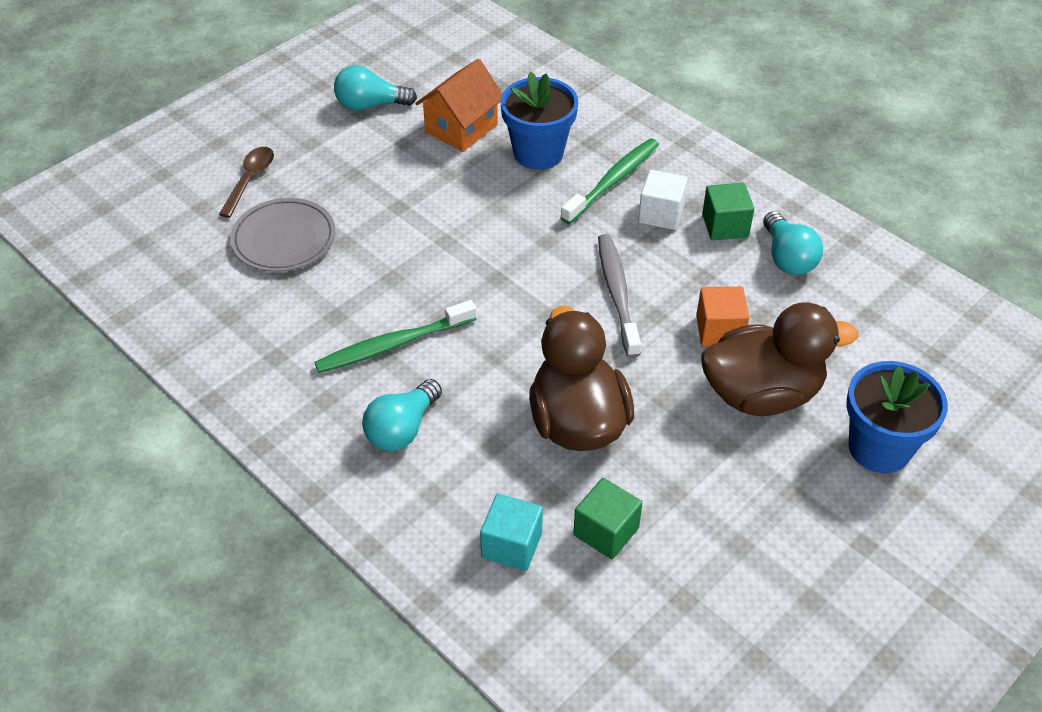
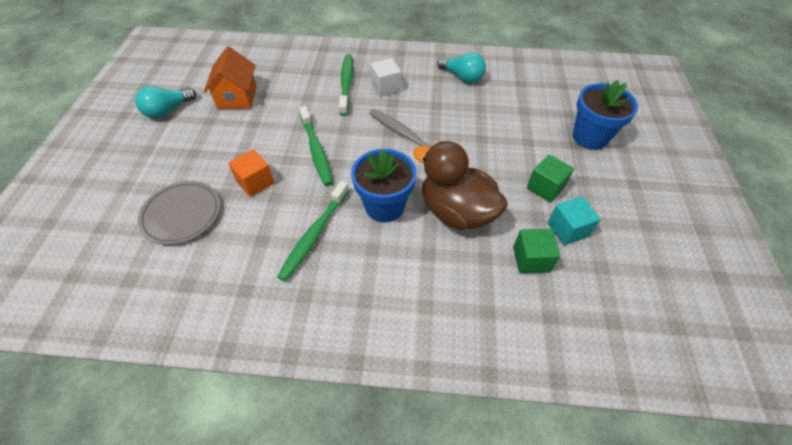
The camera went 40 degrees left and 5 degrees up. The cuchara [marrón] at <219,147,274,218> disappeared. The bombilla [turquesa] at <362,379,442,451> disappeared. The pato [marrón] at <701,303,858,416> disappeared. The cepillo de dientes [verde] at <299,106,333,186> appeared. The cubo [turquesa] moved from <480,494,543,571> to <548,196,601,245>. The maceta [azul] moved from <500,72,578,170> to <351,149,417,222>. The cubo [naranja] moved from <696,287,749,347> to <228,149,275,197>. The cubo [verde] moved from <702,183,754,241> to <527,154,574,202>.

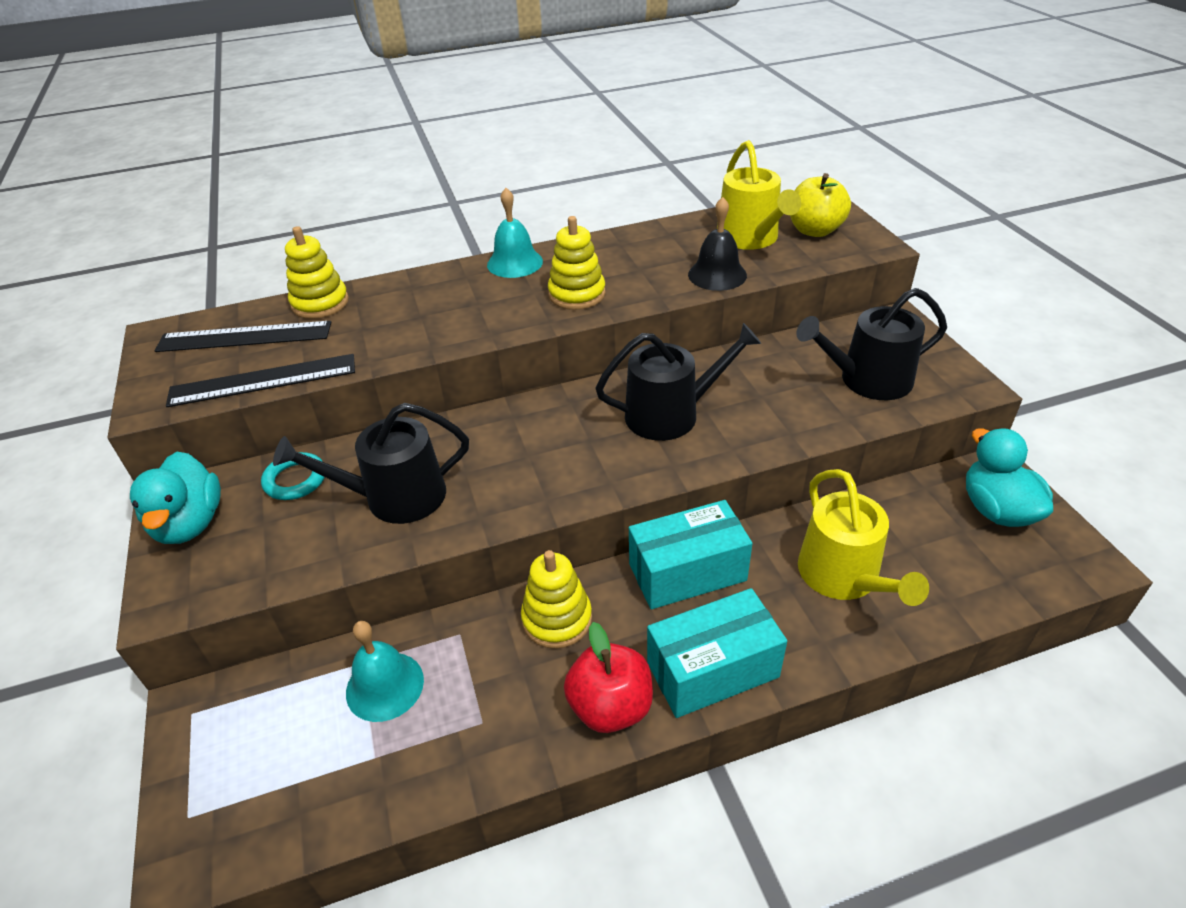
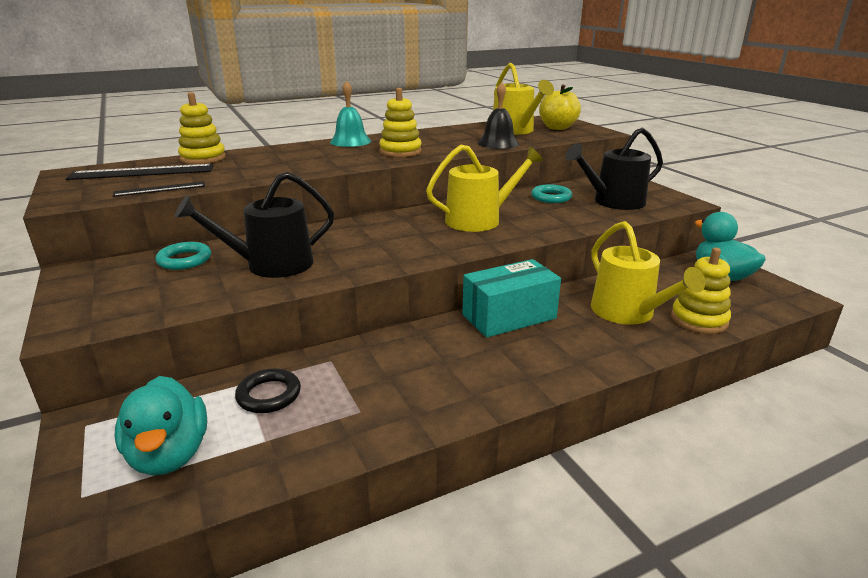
The camera went 10 degrees left and 15 degrees down. The manzana [rojo] at <564,622,653,733> disappeared. The caja [turquesa] at <647,588,787,718> disappeared. The anillo [turquesa] at <531,184,572,203> appeared. The pato [turquesa] moved from <130,452,221,544> to <115,376,207,475>. The juguete apilable [amarillo] moved from <521,550,592,649> to <671,248,731,334>. The campana [turquesa] at <346,621,424,722> was replaced by the anillo [negro] at <235,369,301,413>. The regadera [negro] at <595,323,761,441> became the regadera [amarillo] at <426,144,543,232>. The regla [negro] at <166,354,355,407> changed to 0.58 times the size.

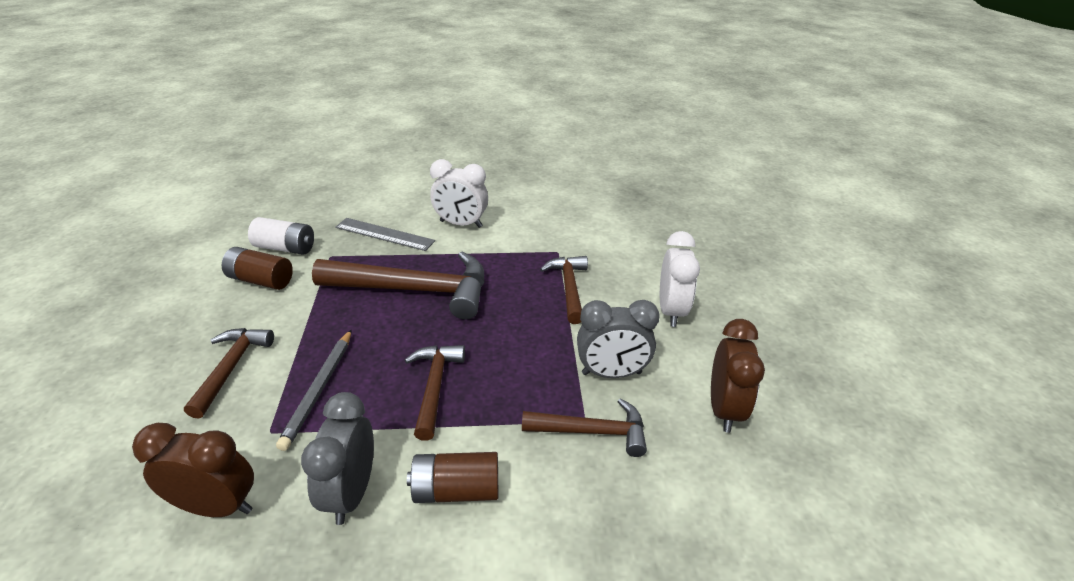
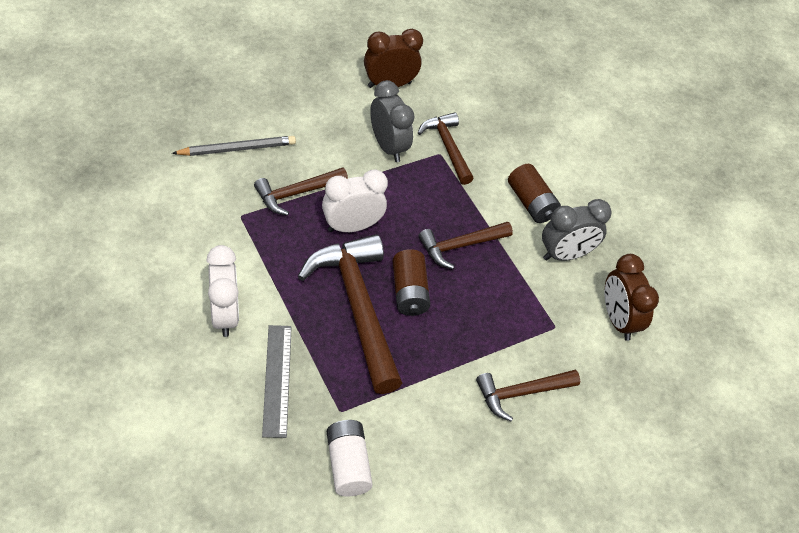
The camera went 120 degrees left and 15 degrees up. The pila [marrón] moved from <222,247,293,290> to <393,249,430,316>. The lápiz [gris] moved from <276,329,352,451> to <172,136,296,156>. The despertador [blanco] moved from <660,231,700,327> to <322,169,388,232>.

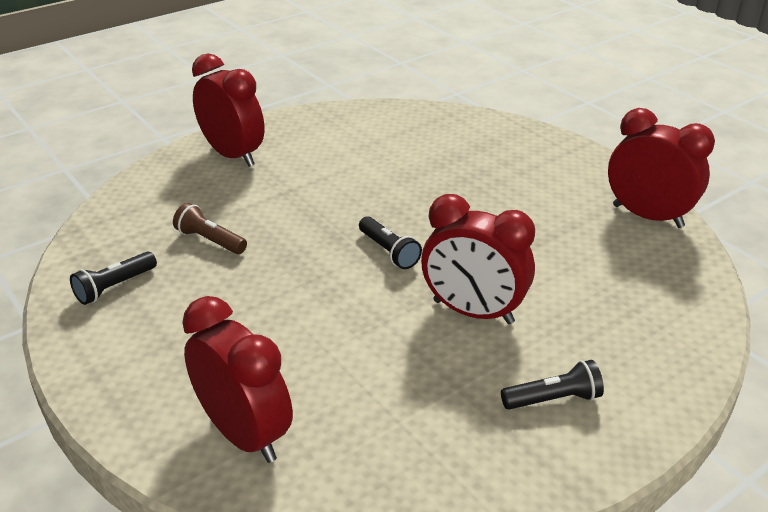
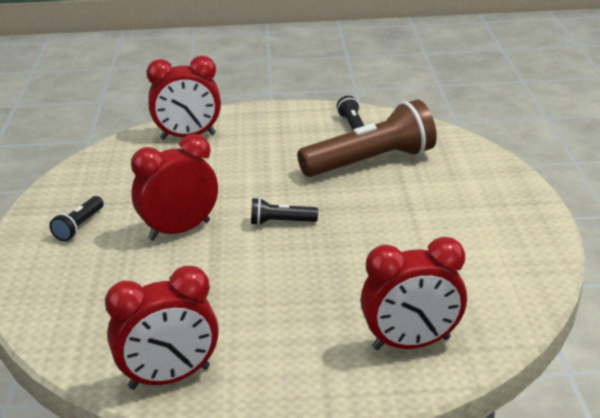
The camera went 125 degrees right and 5 degrees down. The despertador [rojo] moved from <192,53,265,167> to <360,237,467,350>. The lámpara de mano [marrón] at <173,203,247,254> changed to 2.24 times the size.

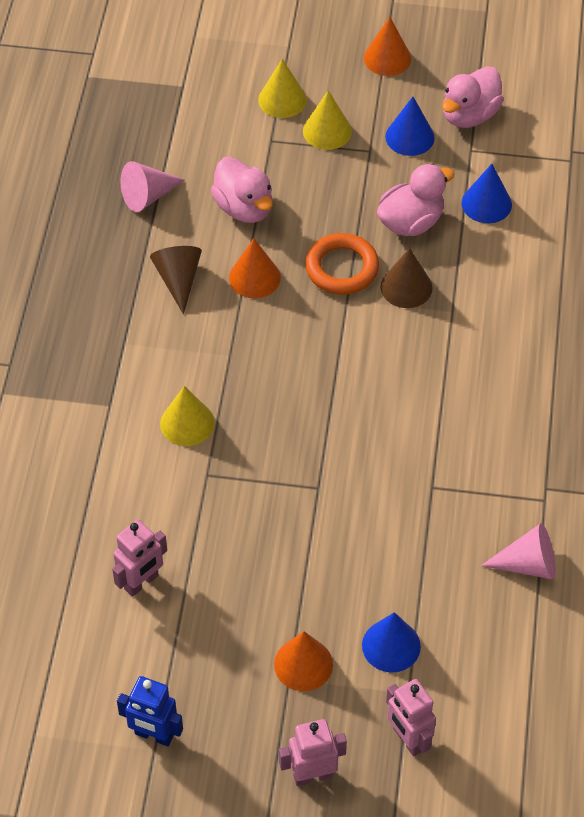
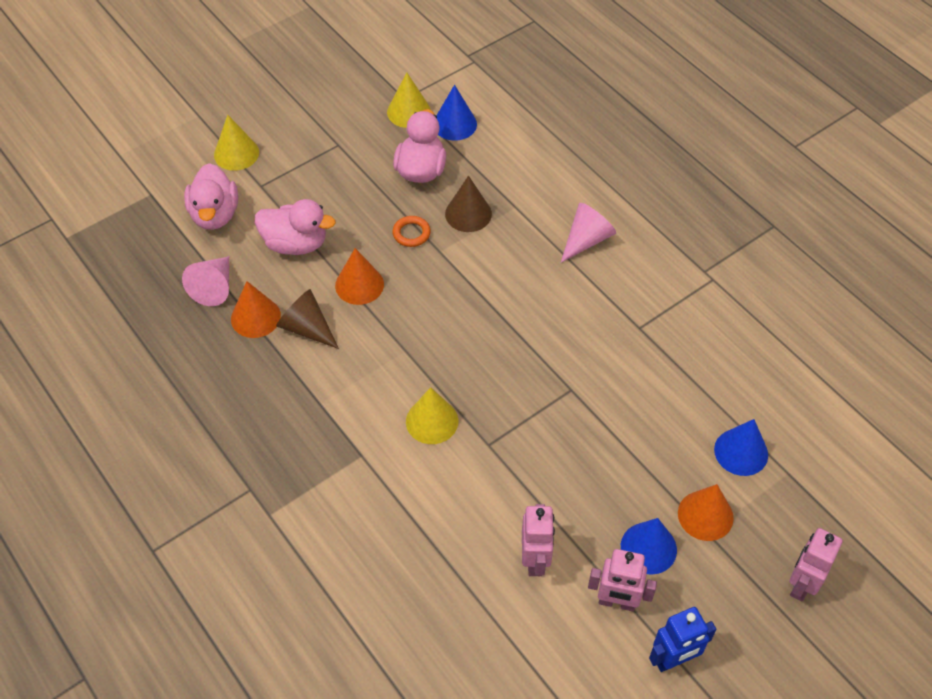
The camera went 45 degrees left and 0 degrees up. The cono [amarillo] moved from <303,90,352,150> to <387,72,431,128>. The cono [naranja] moved from <364,17,411,76> to <231,281,281,338>. The cono [azul] moved from <385,97,435,156> to <621,518,677,575>. The robot [rosa] moved from <386,679,436,757> to <588,549,657,612>. The pato [rosa] moved from <442,66,504,128> to <184,163,238,230>. The cono [rosa] moved from <481,523,556,580> to <561,203,616,263>. The anillo [naranja] at <305,233,379,295> changed to 0.56 times the size.

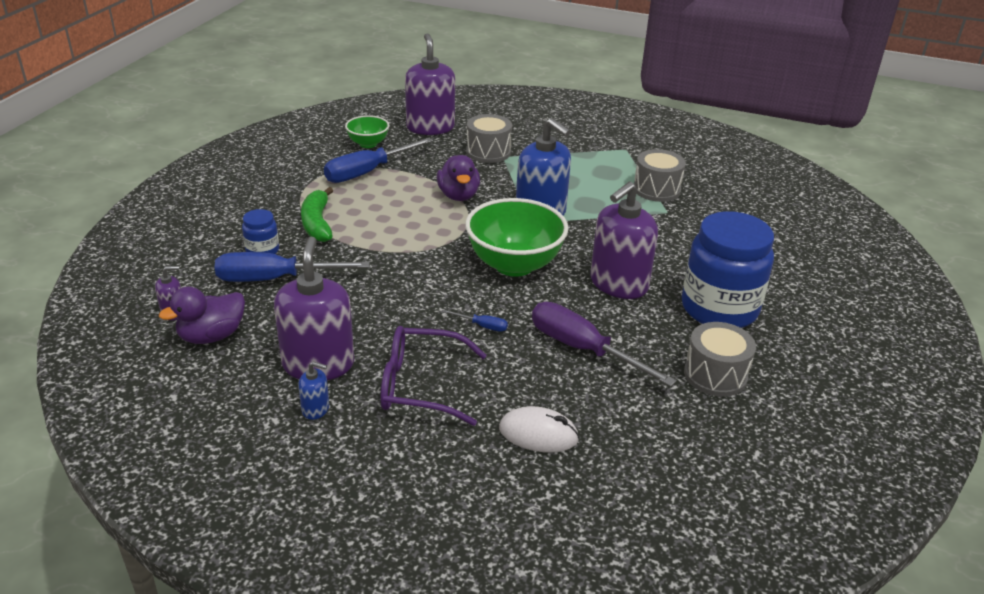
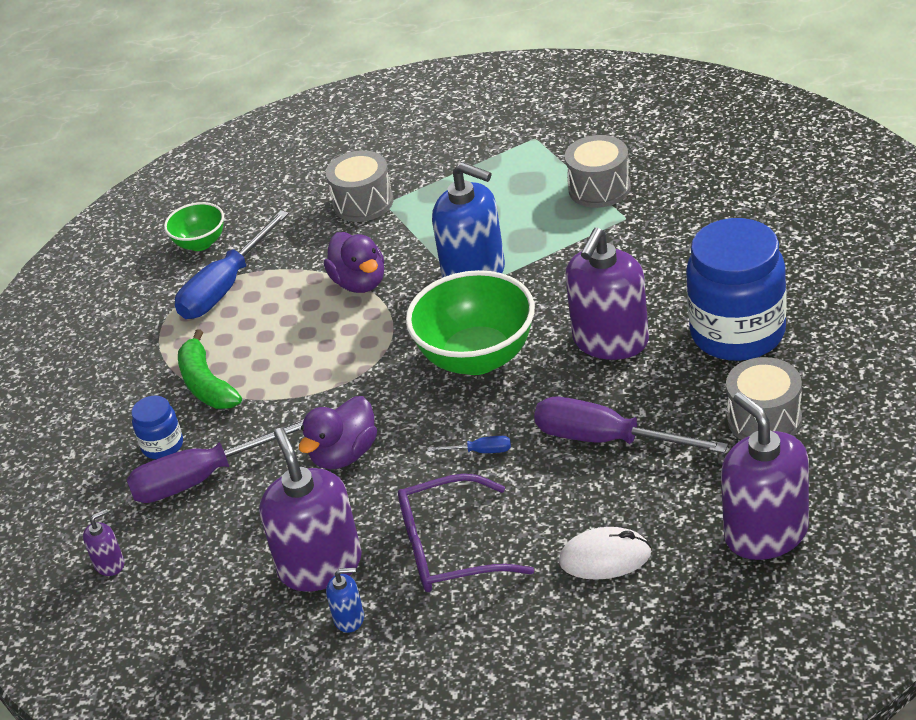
The camera went 10 degrees left and 5 degrees up. The pato [morado] moved from <159,286,245,344> to <299,396,377,469>. The dispensador de jabón [morado] moved from <405,33,455,135> to <721,392,809,560>. The destornillador [azul] at <215,252,370,282> became the destornillador [morado] at <126,419,304,503>.

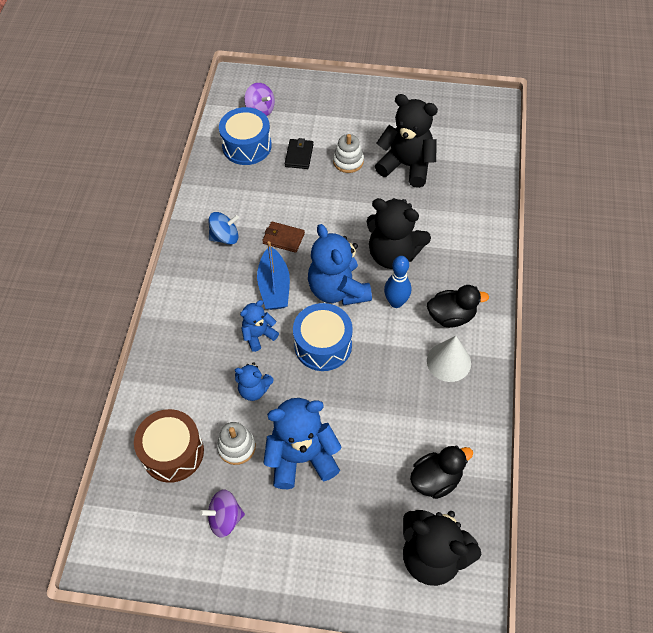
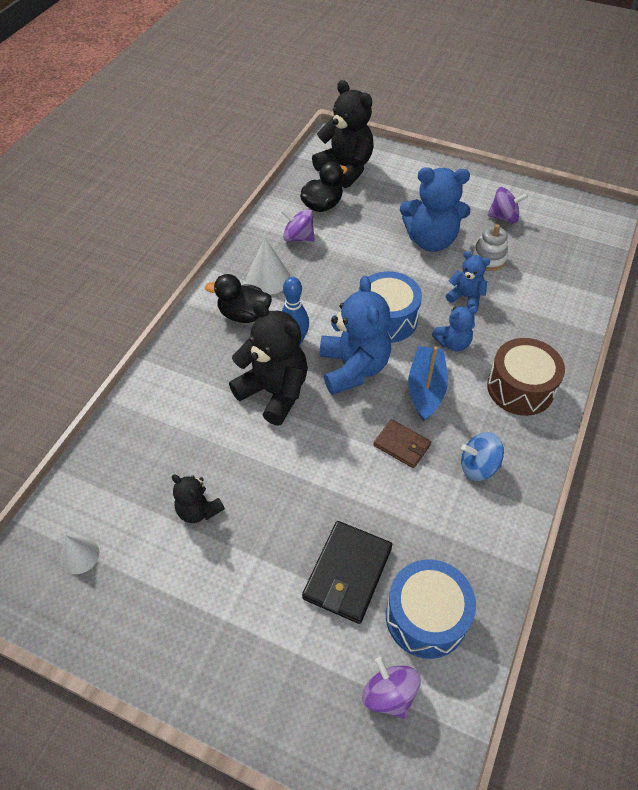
The camera went 165 degrees left and 5 degrees down. The juguete apilable [blanco] at <333,134,364,173> disappeared. The cono [blanco] at <60,536,99,574> appeared. The peonza [morado] at <281,209,315,242> appeared. The tambor [marrón] moved from <134,409,204,483> to <487,338,565,416>. The pato [negro] at <410,446,473,499> turned 150 degrees clockwise. The cartera [negro] at <285,138,314,169> changed to 1.63 times the size. The osito [negro] at <375,94,438,188> changed to 0.54 times the size.

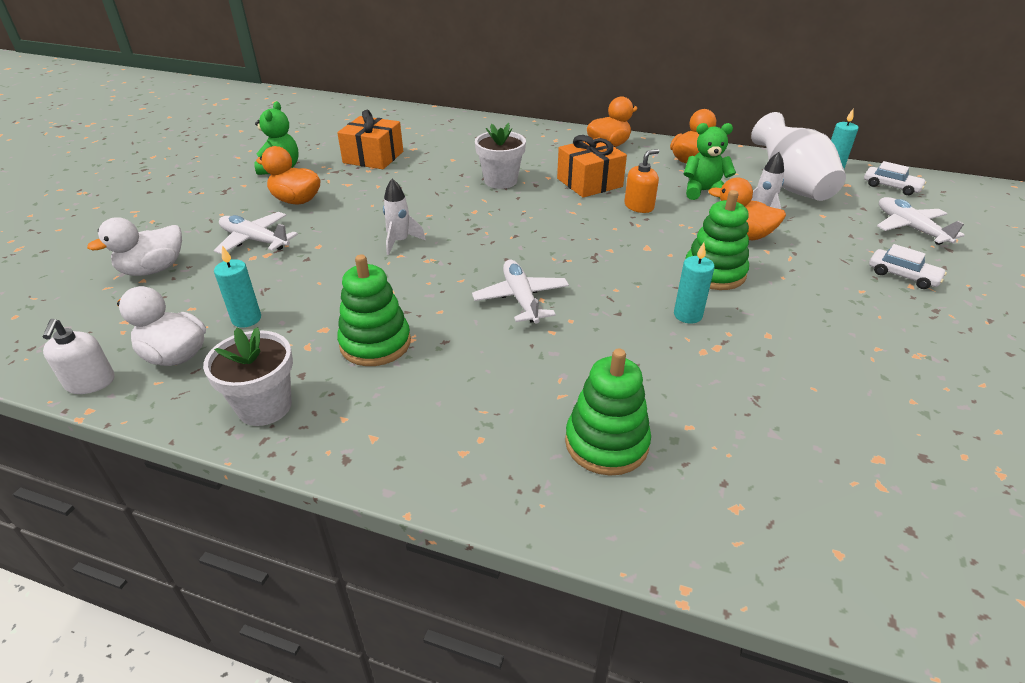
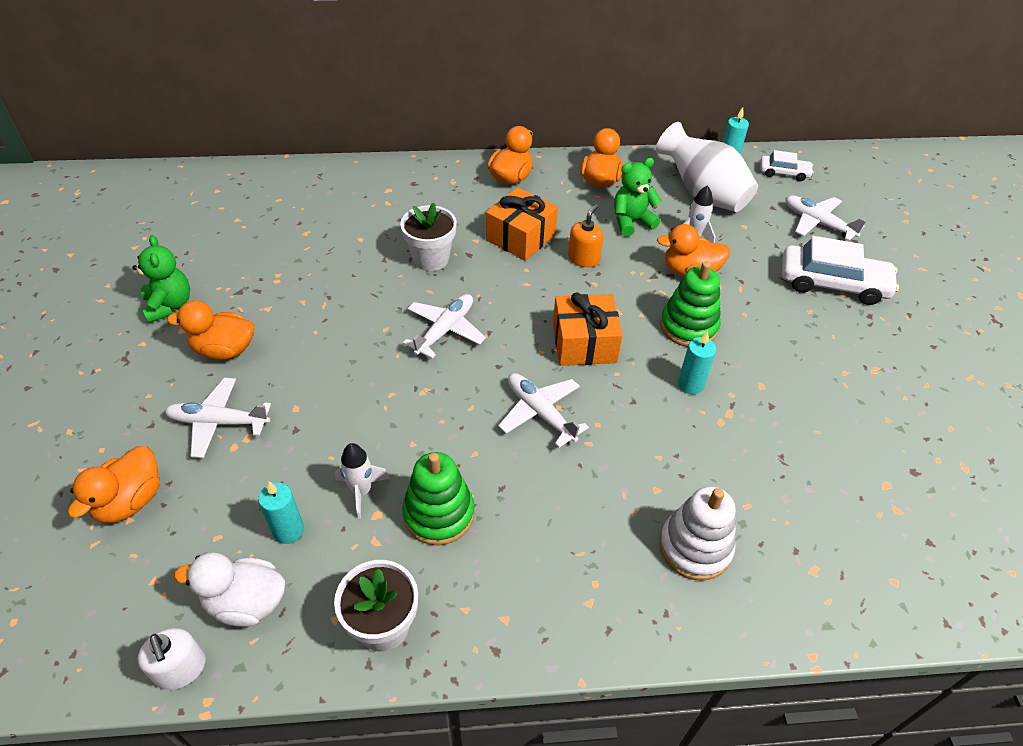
The camera went 25 degrees left and 10 degrees up. The avión [blanco] at <403,294,486,359> appeared. The regalo [naranja] moved from <337,110,403,169> to <553,293,623,366>. The cohete [blanco] moved from <383,178,426,255> to <335,443,390,519>. The pato [blanco] at <87,217,182,276> became the pato [naranja] at <68,446,160,523>. The juguete apilable [verde] at <565,349,651,476> became the juguete apilable [blanco] at <659,486,736,581>. The coche [blanco] at <869,244,947,289> changed to 1.85 times the size.

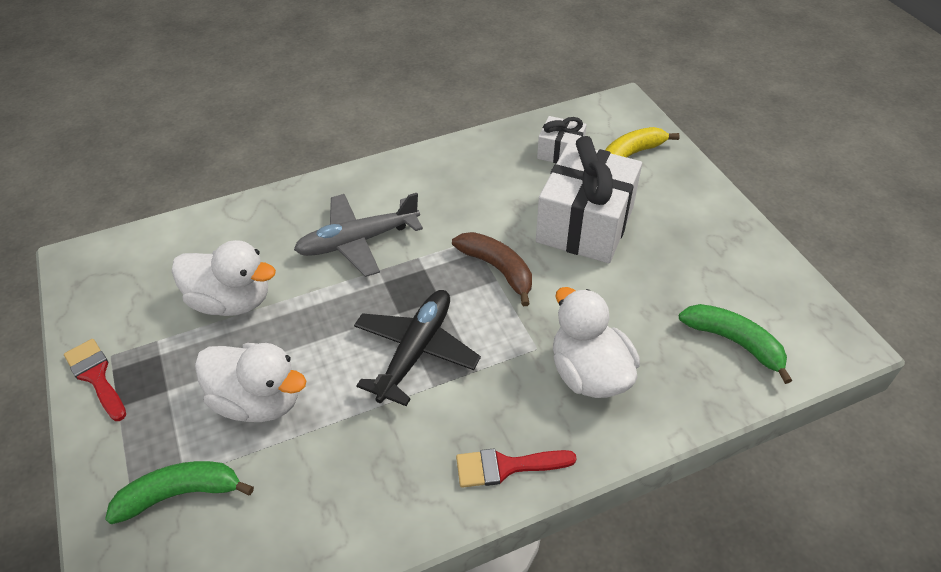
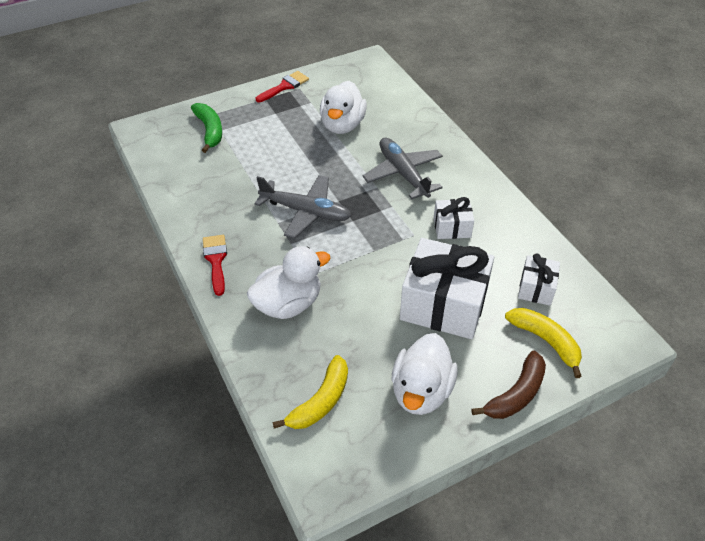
The camera went 85 degrees right and 0 degrees up. The regalo [blanco] at <434,197,474,239> appeared. The pato [blanco] moved from <195,343,307,422> to <392,333,458,415>. The plátano [marrón] moved from <452,232,532,306> to <472,351,546,419>. The avión [negro] at <354,290,481,406> became the avión [gris] at <254,175,351,239>. The plátano [verde] at <679,304,792,384> became the plátano [amarillo] at <272,355,348,429>.

